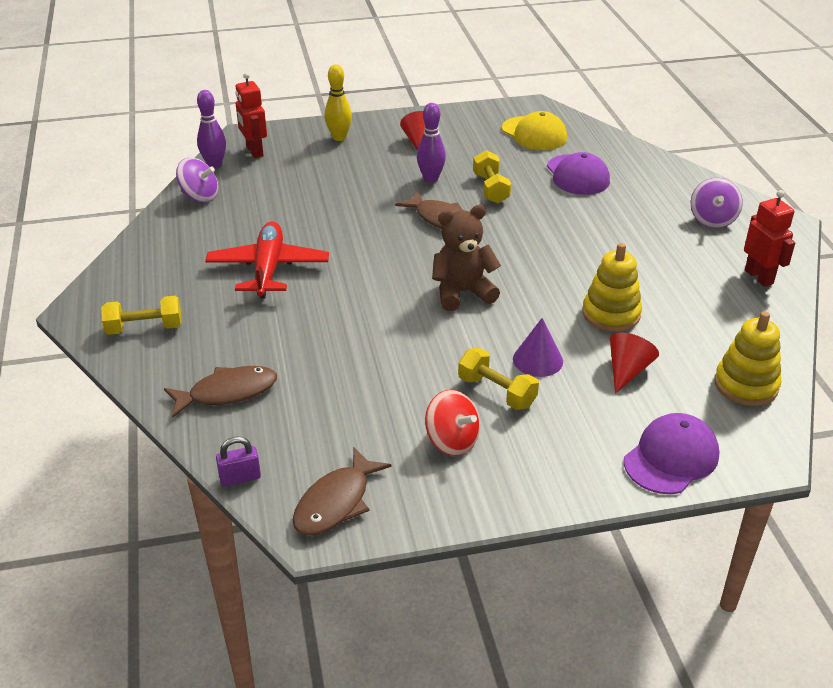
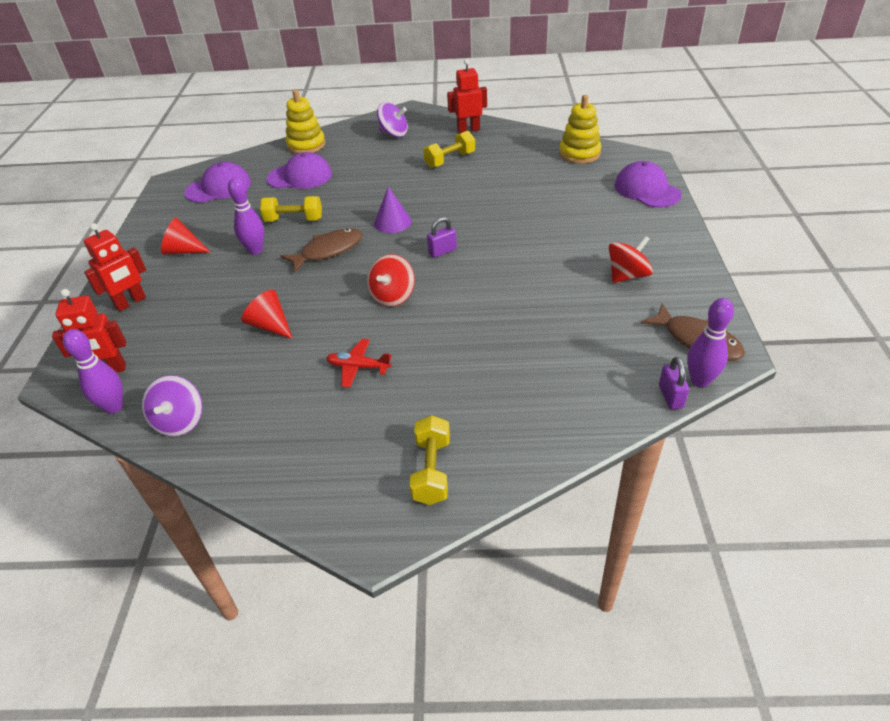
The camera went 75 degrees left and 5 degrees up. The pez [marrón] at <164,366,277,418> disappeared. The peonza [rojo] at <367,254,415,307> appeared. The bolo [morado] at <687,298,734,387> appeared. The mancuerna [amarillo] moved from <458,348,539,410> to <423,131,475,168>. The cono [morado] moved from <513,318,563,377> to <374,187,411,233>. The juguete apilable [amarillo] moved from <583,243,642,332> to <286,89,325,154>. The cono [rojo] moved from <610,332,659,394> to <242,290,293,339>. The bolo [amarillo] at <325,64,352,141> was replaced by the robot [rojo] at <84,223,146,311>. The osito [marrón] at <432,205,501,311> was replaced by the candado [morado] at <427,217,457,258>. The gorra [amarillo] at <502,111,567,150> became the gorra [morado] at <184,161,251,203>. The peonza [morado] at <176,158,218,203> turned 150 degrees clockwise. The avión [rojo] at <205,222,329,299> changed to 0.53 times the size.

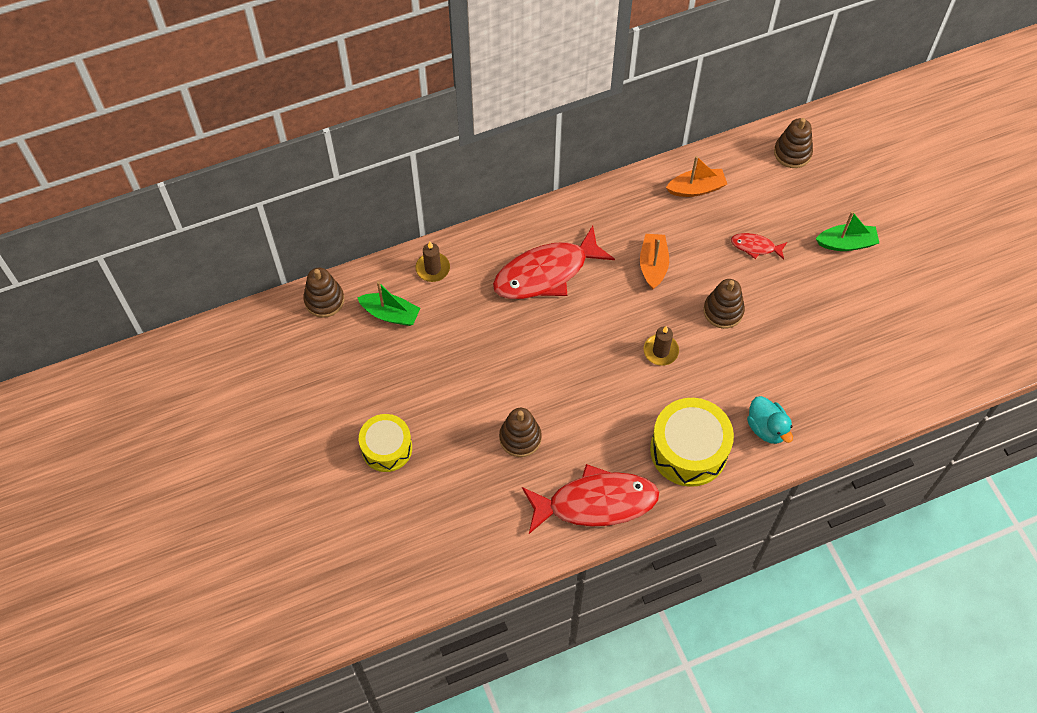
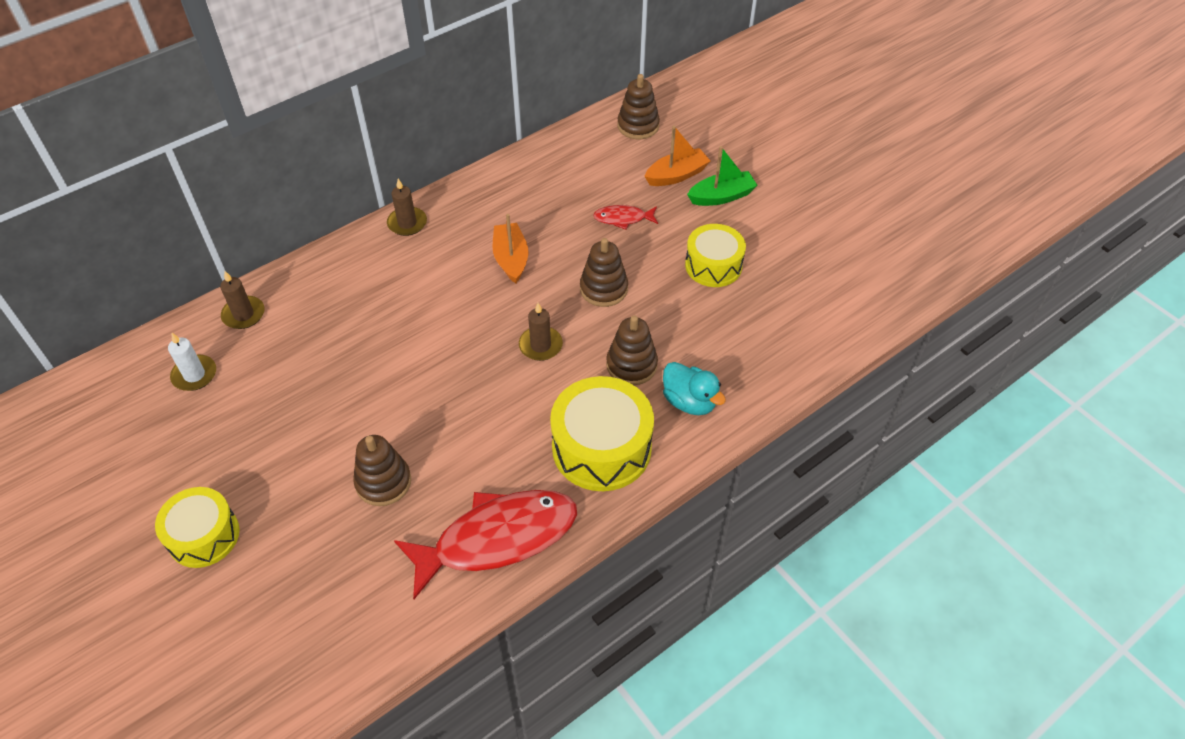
The camera went 15 degrees left and 10 degrees down. The pez [rojo] at <493,226,615,299> disappeared. The vela [marrón] at <387,179,427,236> appeared. The tambor [amarillo] at <685,224,746,287> appeared. The juguete apilable [marrón] moved from <303,268,344,318> to <606,316,658,385>. The barco [naranja] moved from <666,156,727,197> to <644,126,711,186>. The barco [verde] at <357,281,420,326> was replaced by the vela [blanco] at <168,333,216,391>.

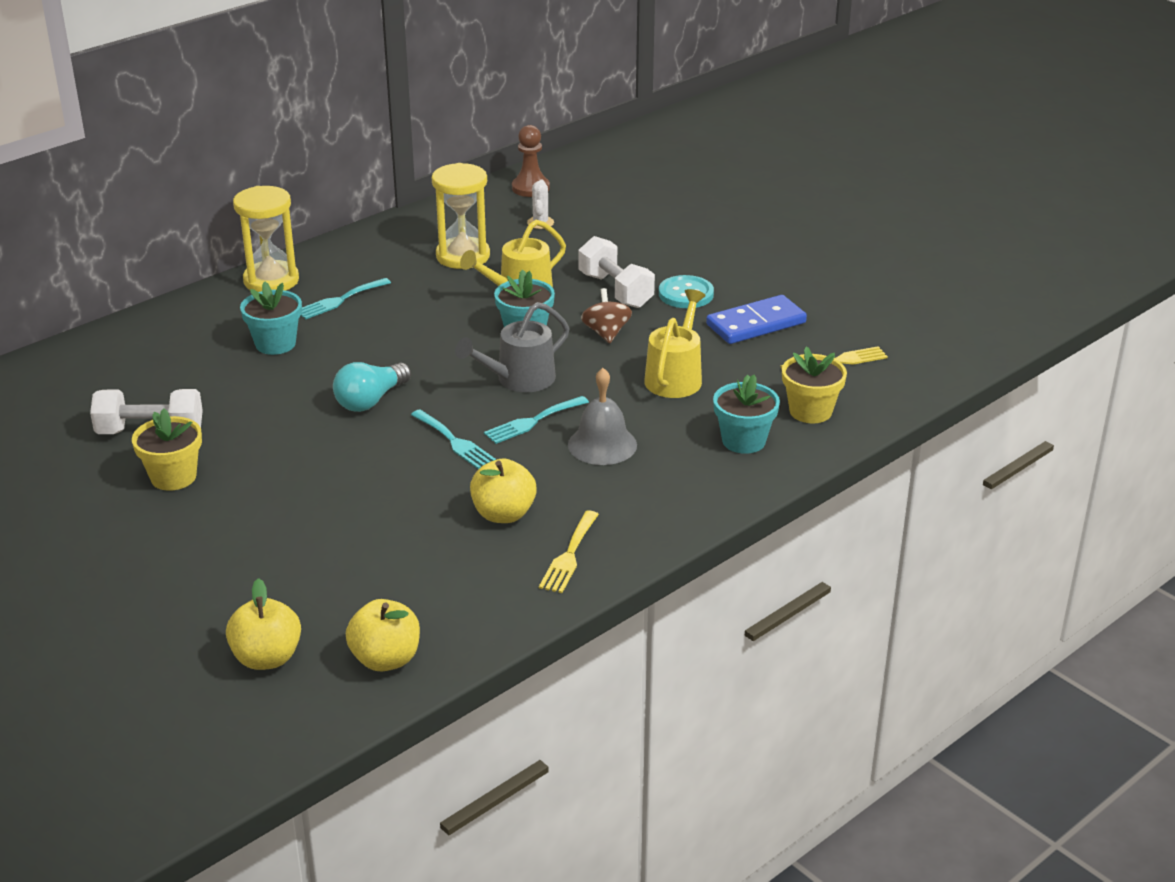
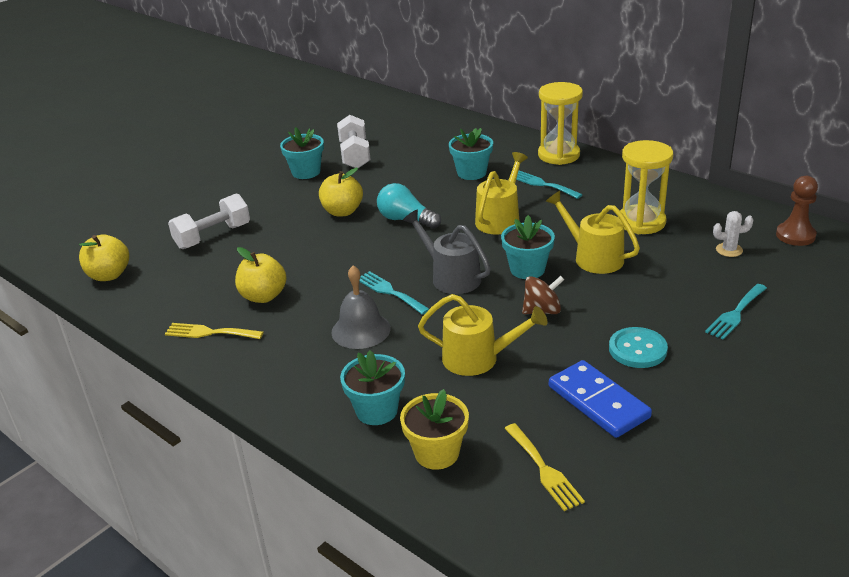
The camera went 85 degrees right and 0 degrees up. The regadera [amarillo] at <475,152,528,234> appeared. The manzana [amarillo] moved from <226,578,301,670> to <319,168,363,216>. The tenedor [turquesa] moved from <411,410,496,469> to <705,284,767,340>. The mancuerna [blanco] moved from <579,236,655,308> to <168,193,250,249>. The maceta [amarillo] at <132,408,202,491> became the maceta [turquesa] at <280,127,324,179>.

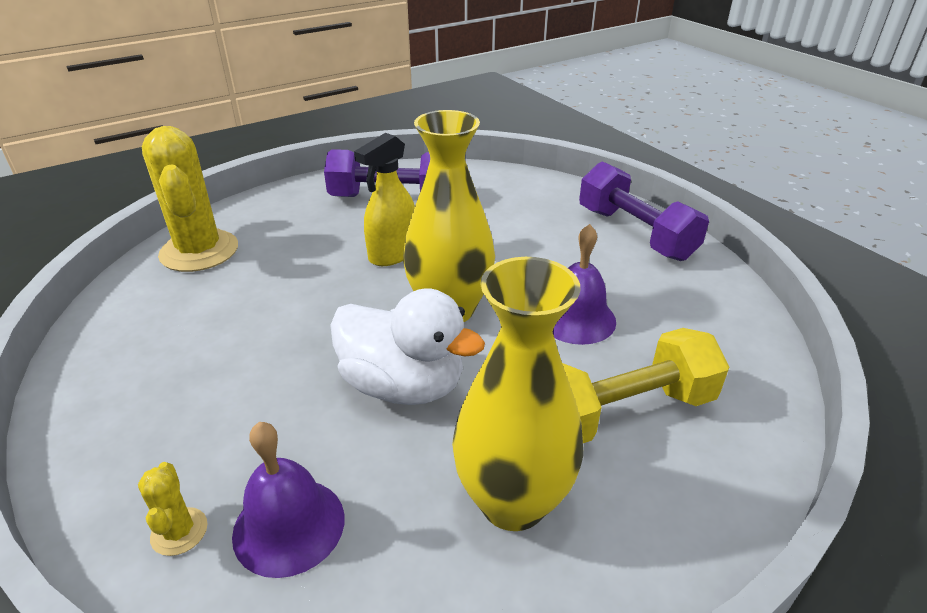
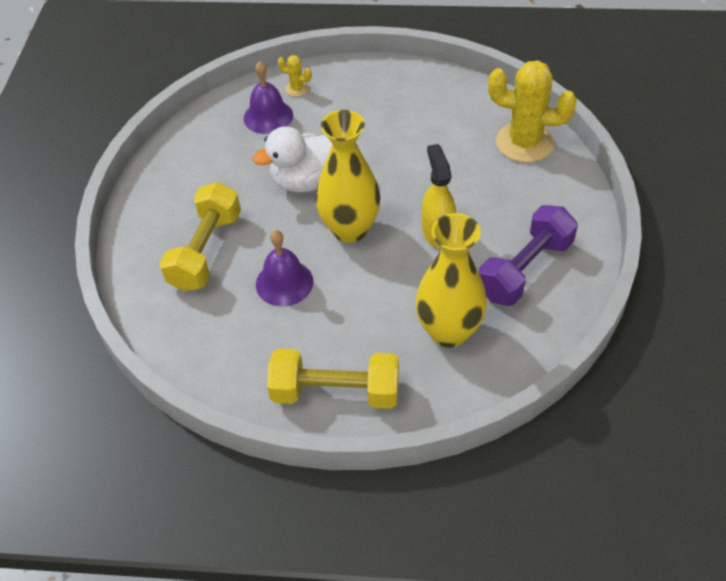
The camera went 130 degrees right and 15 degrees up. The florero [amarillo] moved from <452,257,584,531> to <415,213,487,348>. The mancuerna [morado] at <579,161,709,261> became the mancuerna [amarillo] at <267,348,399,409>.

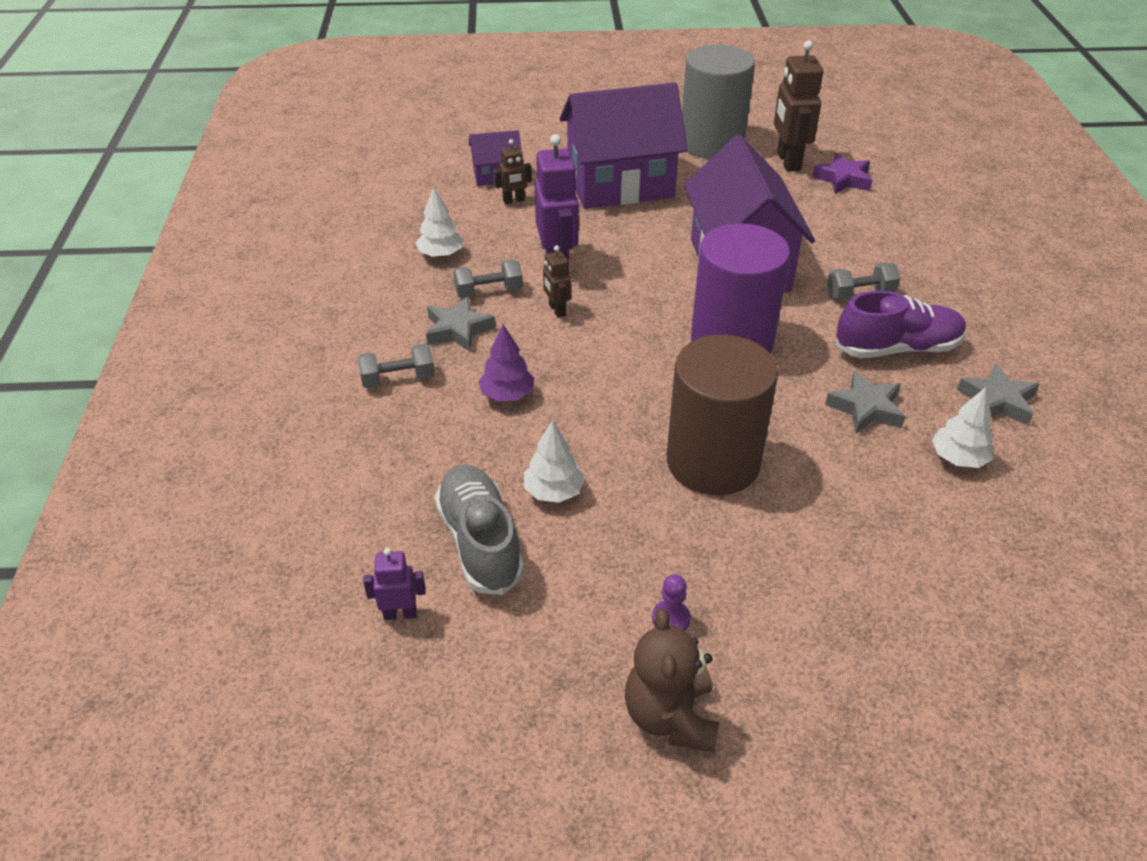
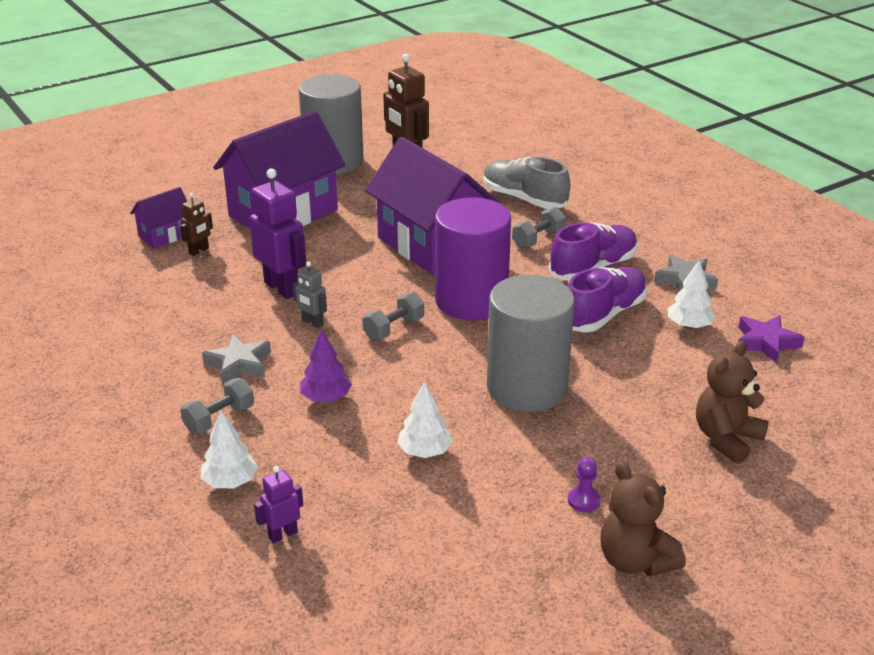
The camera went 30 degrees left and 10 degrees down. The osito [marrón] at <696,341,769,464> appeared. The robot [morado] moved from <363,548,426,620> to <254,466,303,544>. The árbol [blanco] moved from <415,187,463,258> to <201,411,258,488>. The zapato [gris] moved from <435,464,524,595> to <484,157,570,209>. The mancuerna [gris] moved from <453,259,523,298> to <362,292,424,340>. The estrella [morado] moved from <812,153,873,194> to <738,315,805,363>. The estrella [gris] at <825,371,906,434> was replaced by the zapato [morado] at <567,267,647,332>. The robot [marrón] at <543,246,571,318> became the robot [gris] at <293,261,327,328>. The cilindro [marrón] at <667,335,778,495> became the cilindro [gris] at <487,275,575,412>.

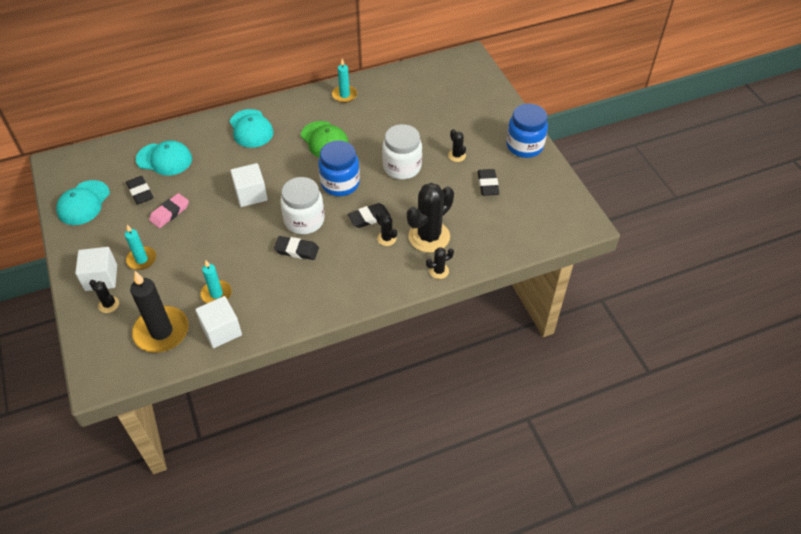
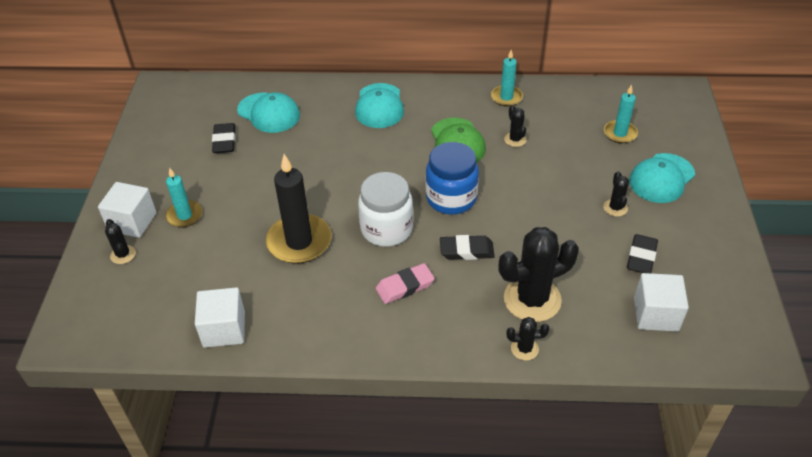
The camera went 25 degrees right and 5 degrees down. The goma de borrar [negro] at <274,236,319,260> disappeared. The tarro [blanco] at <382,124,422,179> disappeared. The tarro [azul] at <506,104,548,158> disappeared. The gorra [turquesa] moved from <56,180,110,225> to <629,153,695,203>. The vela [negro] moved from <130,271,189,353> to <266,154,331,264>. The goma de borrar [rosa] moved from <149,193,189,228> to <376,263,435,304>. The vela [turquesa] moved from <201,260,232,303> to <604,85,638,143>. The cubo [blanco] moved from <231,163,268,207> to <634,273,689,332>. The cactus [negro] moved from <376,213,397,246> to <504,105,527,147>.

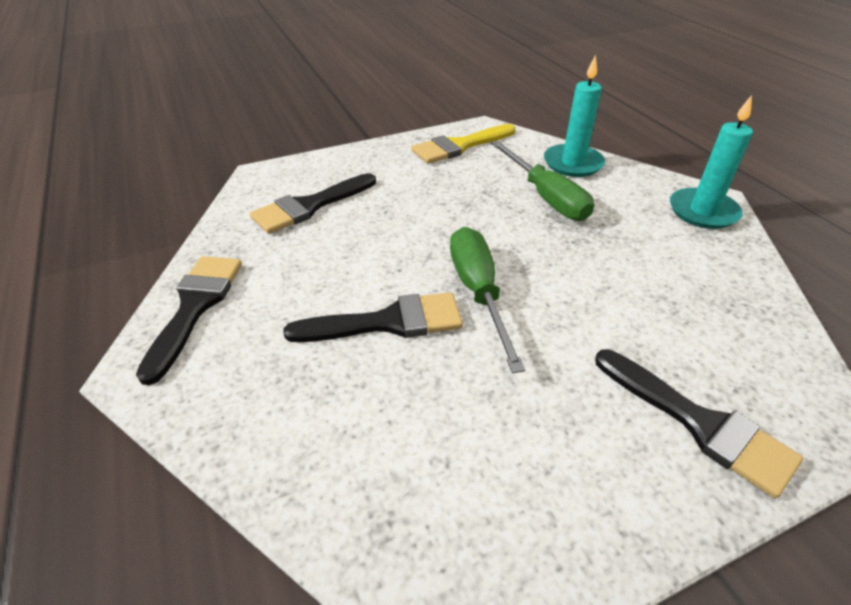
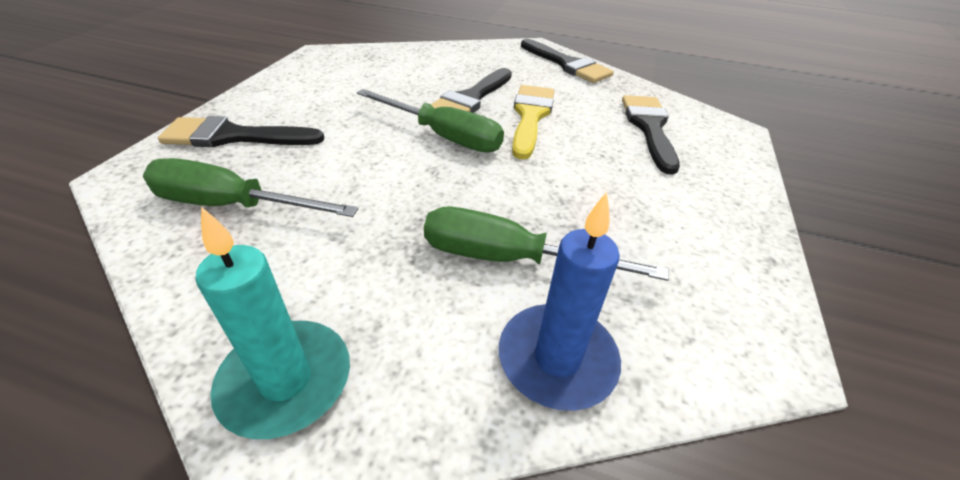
The camera went 130 degrees right and 0 degrees up. The destornillador [verde] at <143,158,358,217> appeared. The pincel [amarillo] moved from <411,124,516,164> to <512,85,554,160>. The vela [turquesa] at <544,55,605,177> became the vela [azul] at <499,192,621,411>.

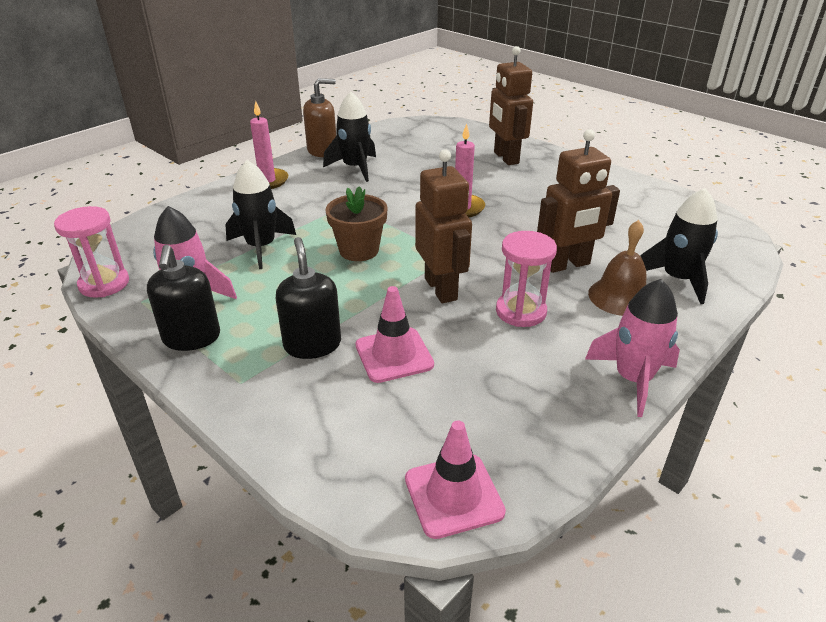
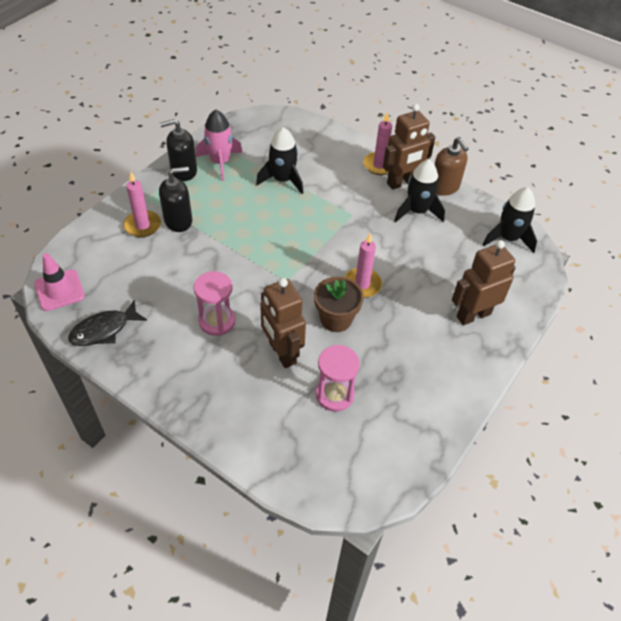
The camera went 80 degrees right and 15 degrees up. The cono de tráfico [rosa] at <356,286,434,383> disappeared. The cohete [rosa] at <585,279,680,417> disappeared. The campana [marrón] at <588,220,647,316> disappeared. The pez [negro] at <68,300,147,346> appeared. The vela [rosa] at <123,172,161,237> appeared. The reloj de arena [rosa] moved from <54,206,129,298> to <316,345,360,412>. The maceta [marrón] moved from <325,186,387,261> to <314,276,364,332>. The robot [marrón] moved from <415,149,472,303> to <383,104,436,190>. The cohete [negro] moved from <640,188,718,304> to <483,187,537,253>.

